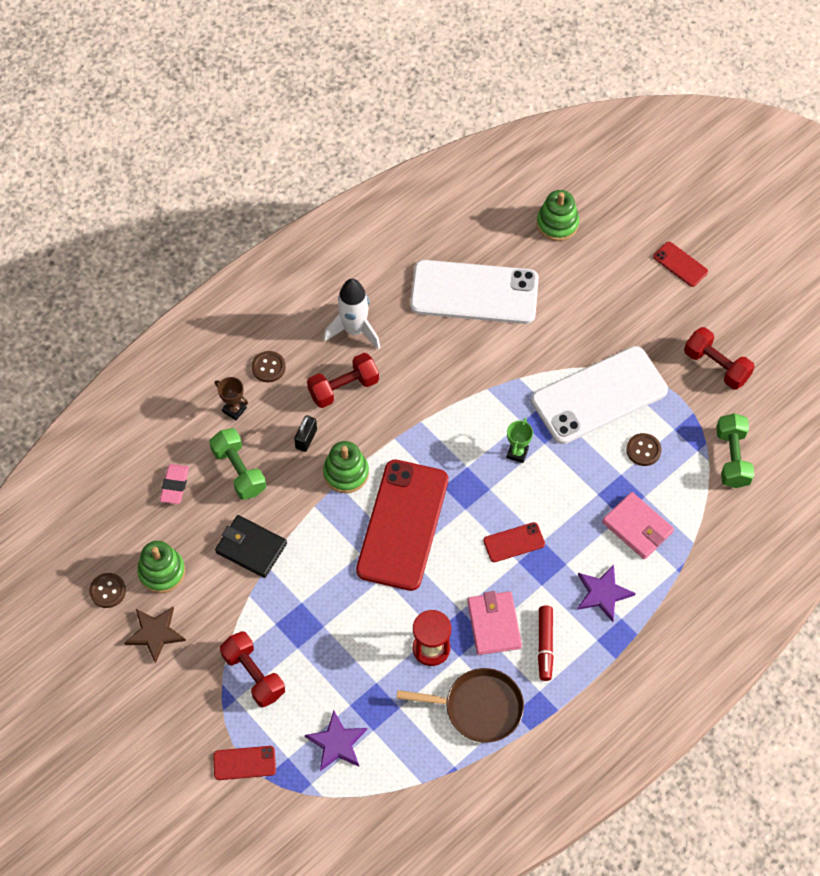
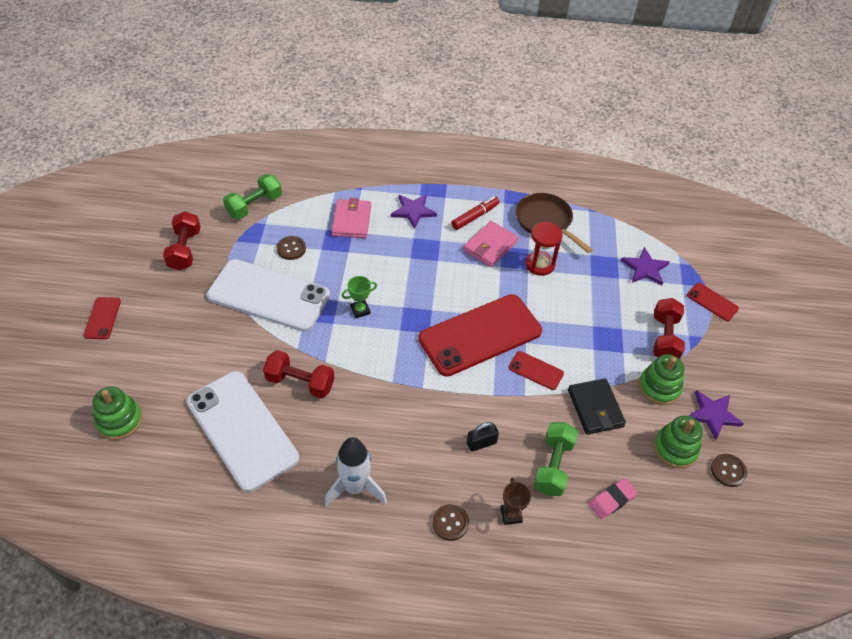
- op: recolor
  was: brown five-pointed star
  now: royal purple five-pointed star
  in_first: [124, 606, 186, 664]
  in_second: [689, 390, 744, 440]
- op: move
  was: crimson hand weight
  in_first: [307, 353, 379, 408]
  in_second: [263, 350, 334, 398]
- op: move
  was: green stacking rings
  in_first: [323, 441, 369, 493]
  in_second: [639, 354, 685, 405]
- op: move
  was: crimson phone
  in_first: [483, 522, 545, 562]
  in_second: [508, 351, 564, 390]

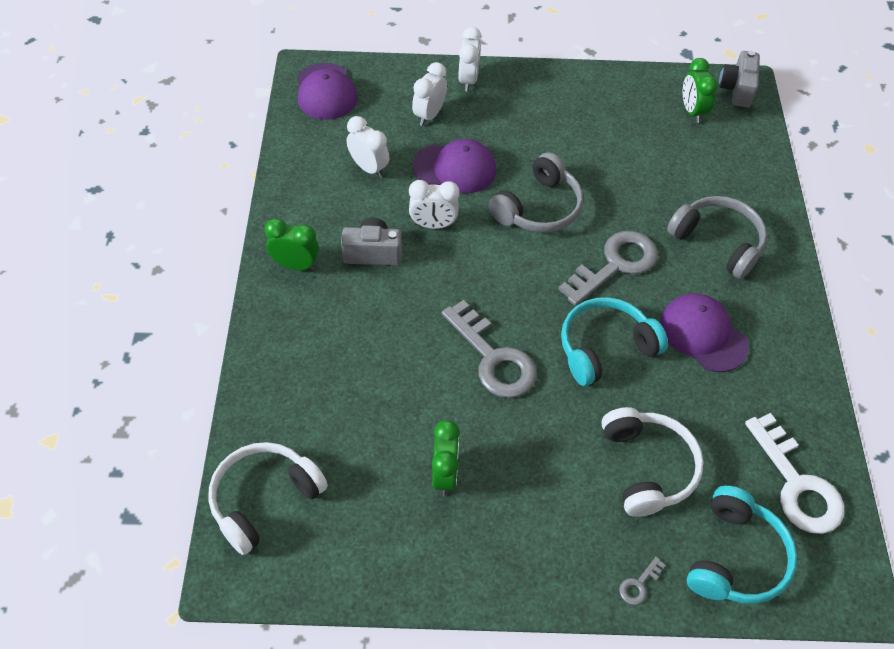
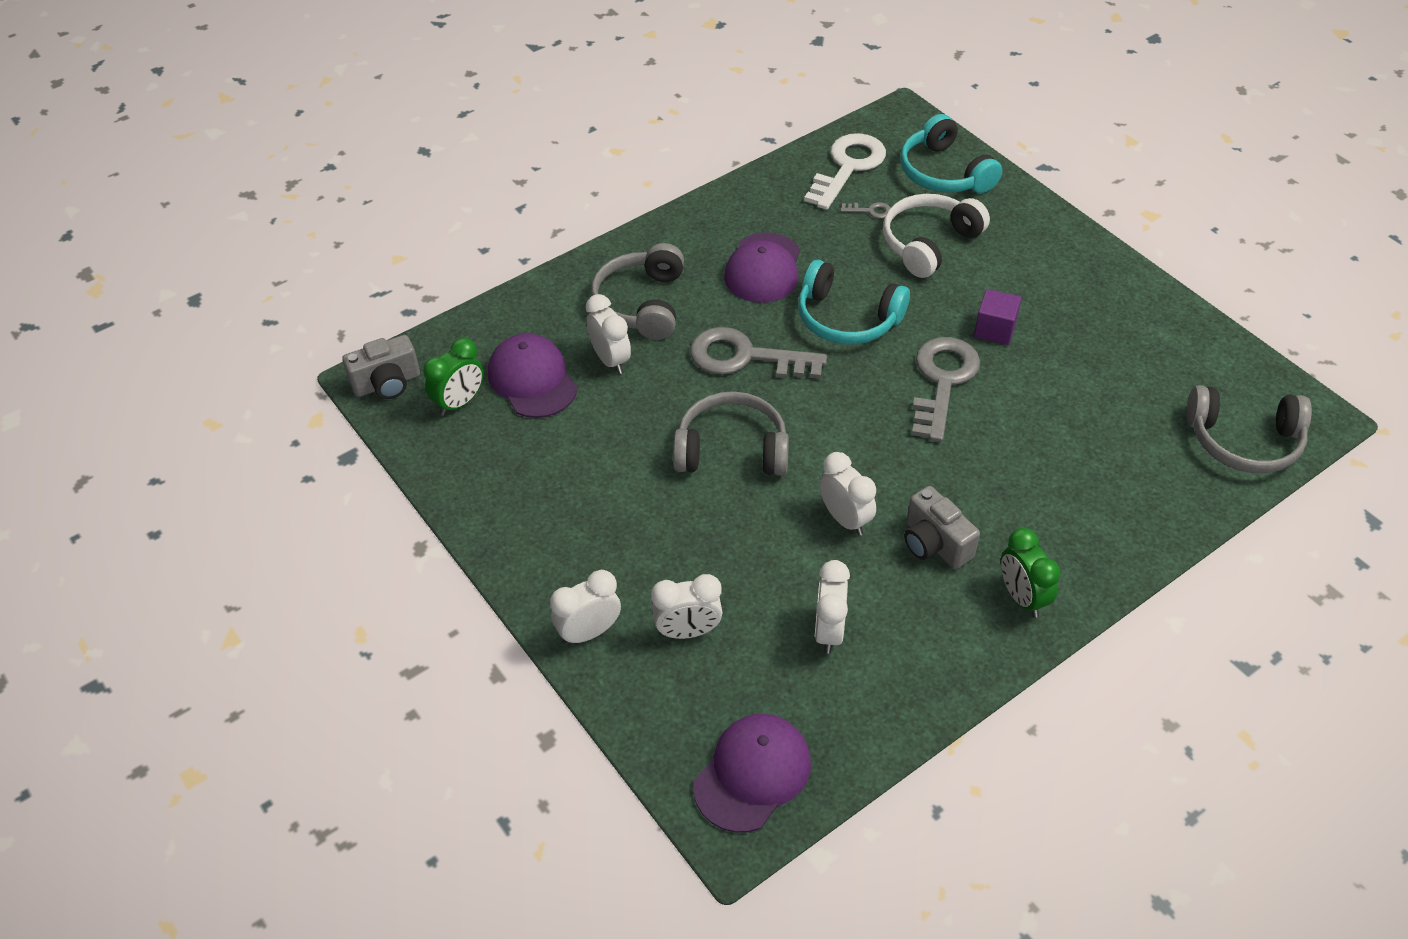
- op: recolor
  was: pure white over-ear headphones
  now: ash-grey over-ear headphones
  in_first: [208, 442, 328, 555]
  in_second: [1186, 385, 1312, 473]
- op: move
  was: royal purple cap
  in_first: [413, 139, 496, 193]
  in_second: [488, 333, 577, 418]
- op: delete
  was: green clock
  in_first: [432, 420, 460, 496]
- op: move
  was: ash-grey door key
  in_first: [619, 557, 666, 605]
  in_second: [841, 202, 891, 219]
- op: rotate
  was: turquoise over-ear headphones
  in_first: [687, 486, 797, 604]
  in_second: [900, 114, 1002, 193]
  clockwise: -105
- op: insert
  now: pure white clock
  in_second: [586, 294, 631, 374]
- op: insert
  now: royal purple block
  in_second: [974, 289, 1022, 345]

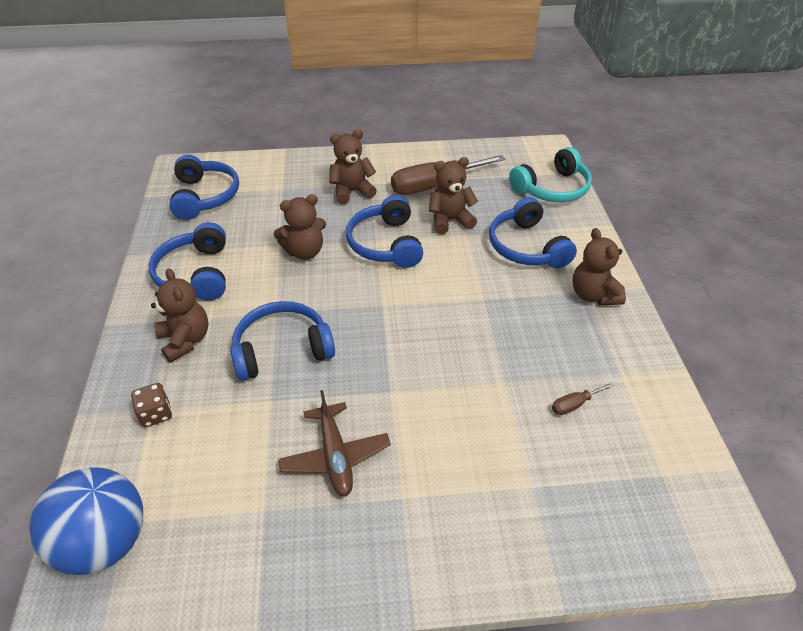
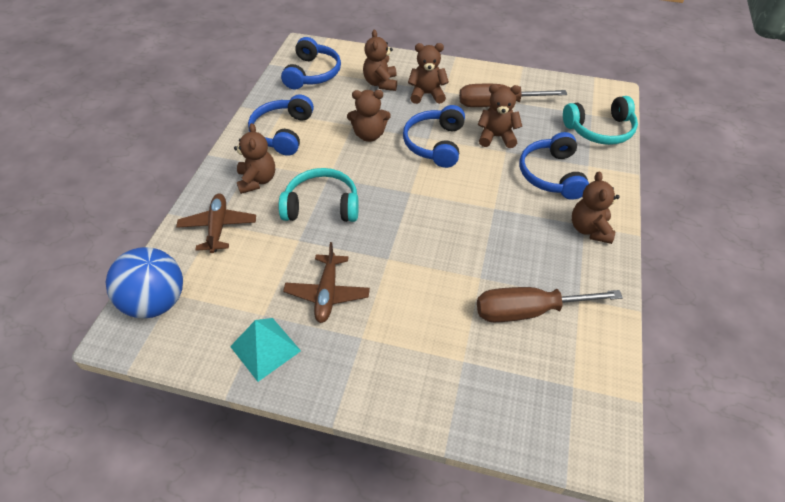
- op: replace
  was: brown game die
  now: brown toy plane
  in_first: [131, 383, 172, 427]
  in_second: [176, 194, 256, 253]
- op: recolor
  was: royal blue over-ear headphones
  now: turquoise over-ear headphones
  in_first: [230, 301, 335, 381]
  in_second: [279, 168, 359, 222]
- op: resize
  was: brown flat screwdriver
  in_first: [552, 382, 615, 415]
  in_second: [477, 287, 623, 322]
  ratio: 2.36
- op: insert
  now: turquoise pyramid
  in_second: [230, 318, 301, 382]
- op: insert
  now: brown teddy bear
  in_second: [363, 30, 397, 91]

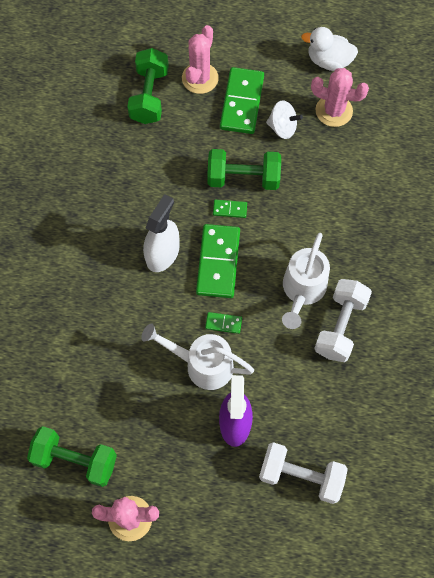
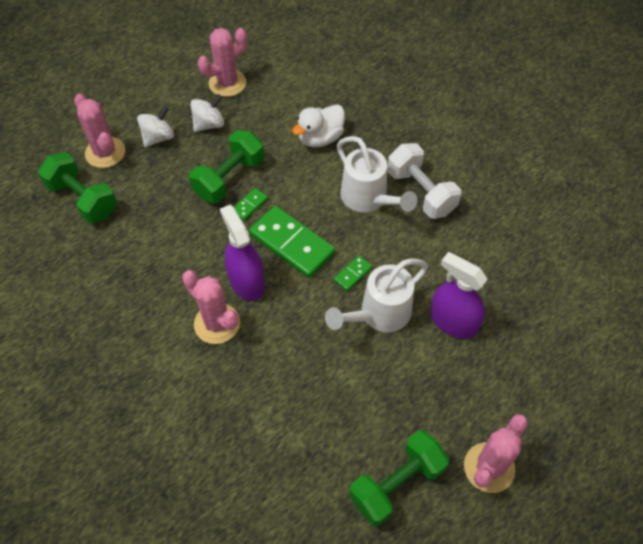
- op: recolor
  was: pure white spray bottle
  now: royal purple spray bottle
  in_first: [143, 194, 180, 272]
  in_second: [220, 205, 265, 301]
- op: replace
  was: green domino
  now: pure white toy top
  in_first: [220, 67, 264, 134]
  in_second: [137, 106, 174, 147]
- op: delete
  was: pure white hand weight
  in_first: [259, 442, 348, 504]
- op: move
  was: pure white toy duck
  in_first: [301, 27, 358, 71]
  in_second: [292, 104, 345, 148]
- op: insert
  now: rosy saguaro cactus
  in_second: [182, 270, 240, 344]

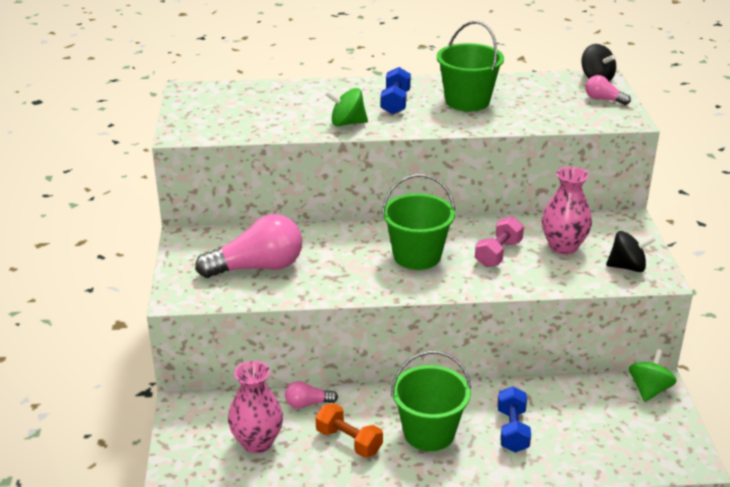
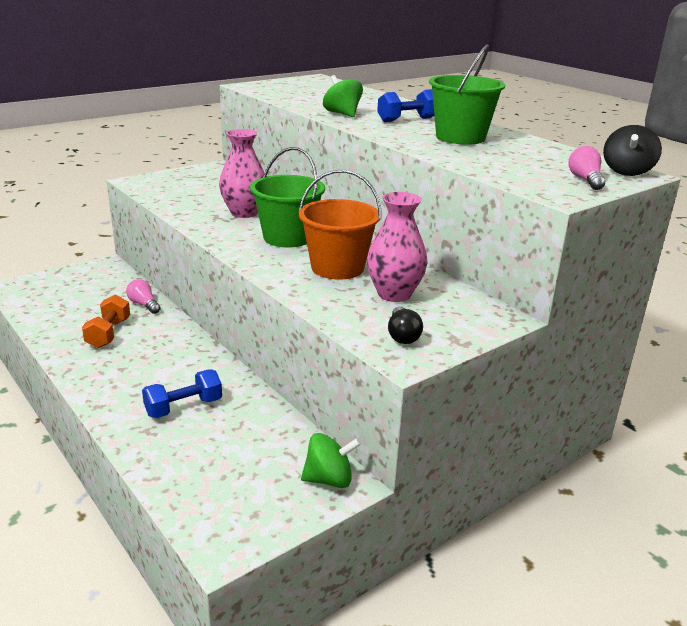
- op: delete
  was: rosy lightbulb
  in_first: [195, 214, 302, 278]
- op: move
  was: rosy flower vase
  in_first: [228, 361, 283, 454]
  in_second: [219, 129, 264, 218]
- op: delete
  was: green sand bucket
  in_first: [391, 351, 471, 451]
- op: replace
  was: rosy hand weight
  now: orange-coloured sand bucket
  in_first: [475, 216, 524, 267]
  in_second: [299, 170, 381, 280]
- op: replace
  was: ebony toy top
  now: ebony lightbulb
  in_first: [606, 231, 656, 272]
  in_second: [388, 306, 423, 344]

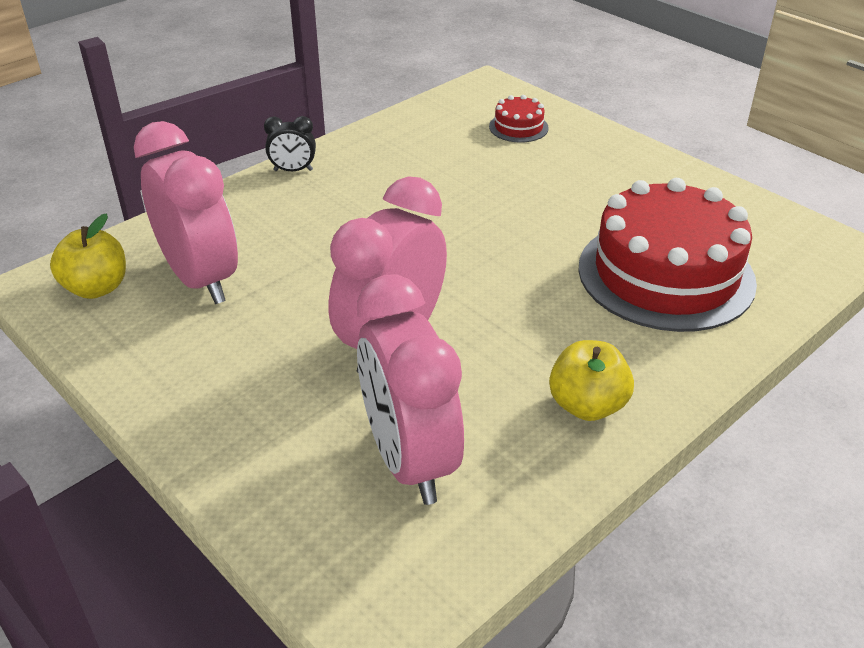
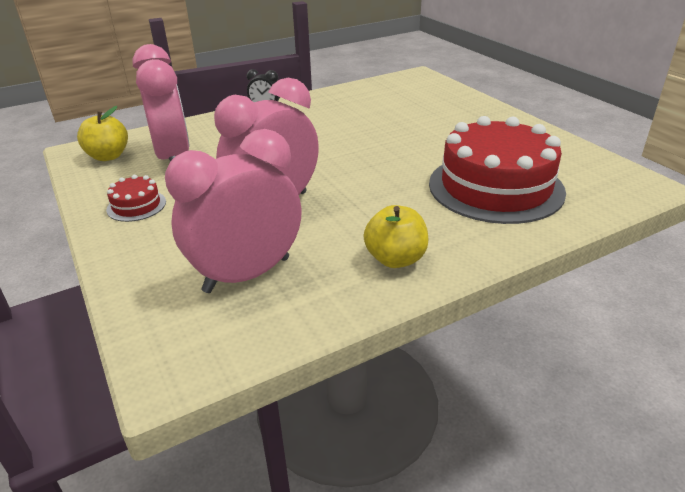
- op: rotate
  was: rosy clock
  in_first: [357, 274, 464, 505]
  in_second: [165, 129, 301, 293]
  clockwise: 60
- op: move
  was: crimson layer cake
  in_first: [489, 95, 549, 143]
  in_second: [106, 175, 166, 222]

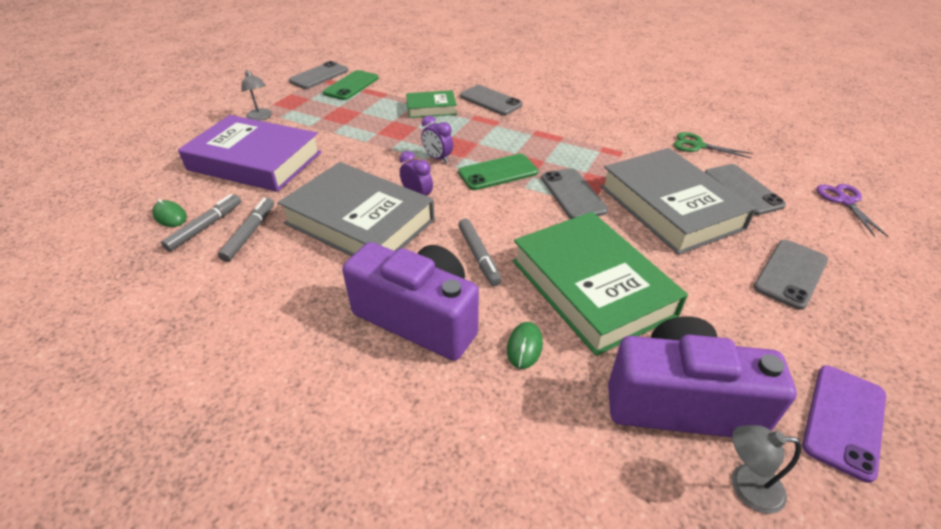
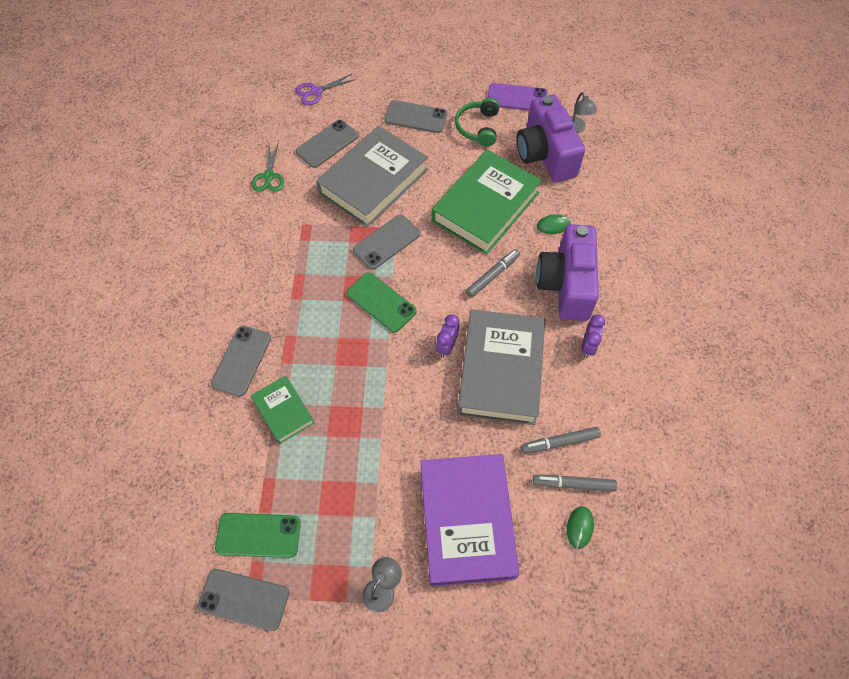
- op: move
  was: royal purple clock
  in_first: [421, 116, 453, 163]
  in_second: [581, 315, 605, 358]
- op: insert
  now: green over-ear headphones
  in_second: [455, 98, 499, 146]

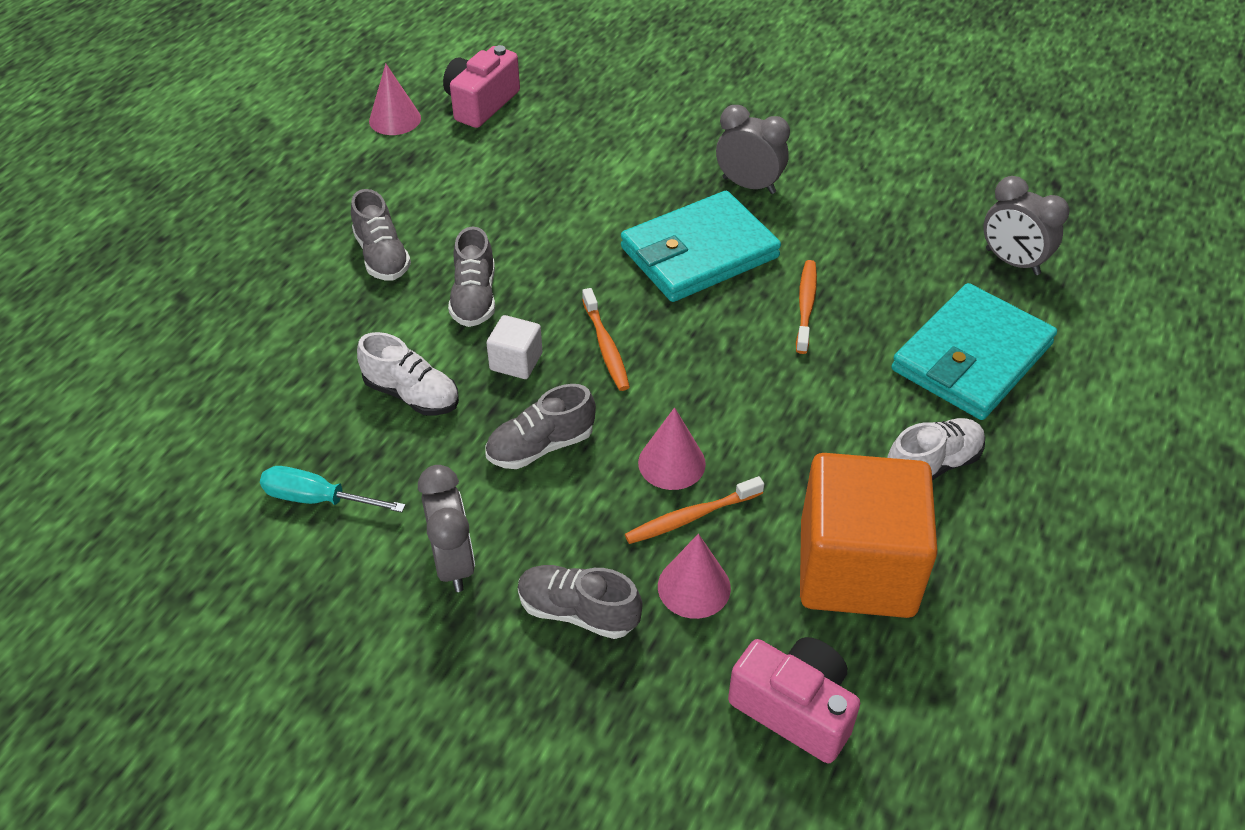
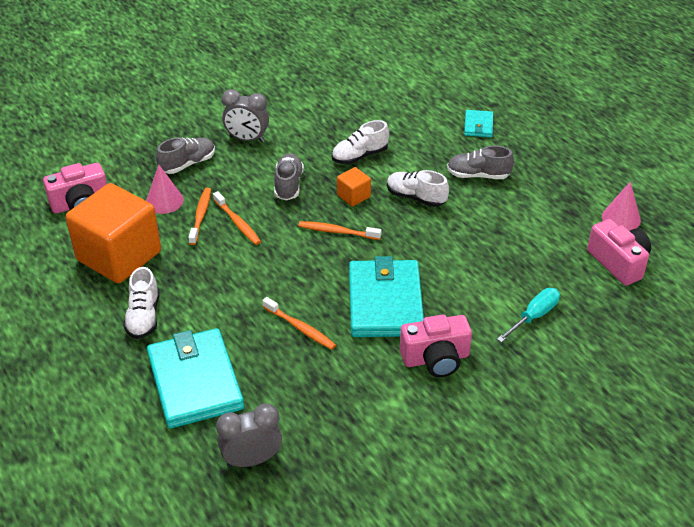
- op: move
  was: turquoise flat screwdriver
  in_first: [260, 466, 406, 512]
  in_second: [497, 288, 560, 342]
- op: recolor
  was: ash-grey lace-up shoe
  now: pure white lace-up shoe
  in_first: [448, 226, 495, 327]
  in_second: [387, 170, 449, 207]
- op: recolor
  was: pure white block
  now: orange-coloured block
  in_first: [486, 315, 542, 379]
  in_second: [337, 167, 371, 207]
- op: replace
  was: rosy solid cone
  now: orange-coloured tooth brush
  in_first: [638, 407, 706, 490]
  in_second: [213, 191, 261, 245]
- op: replace
  was: ash-grey clock
  now: rosy compact camera
  in_first: [716, 105, 790, 194]
  in_second: [400, 315, 472, 377]
- op: insert
  now: turquoise card wallet
  in_second: [464, 110, 493, 137]

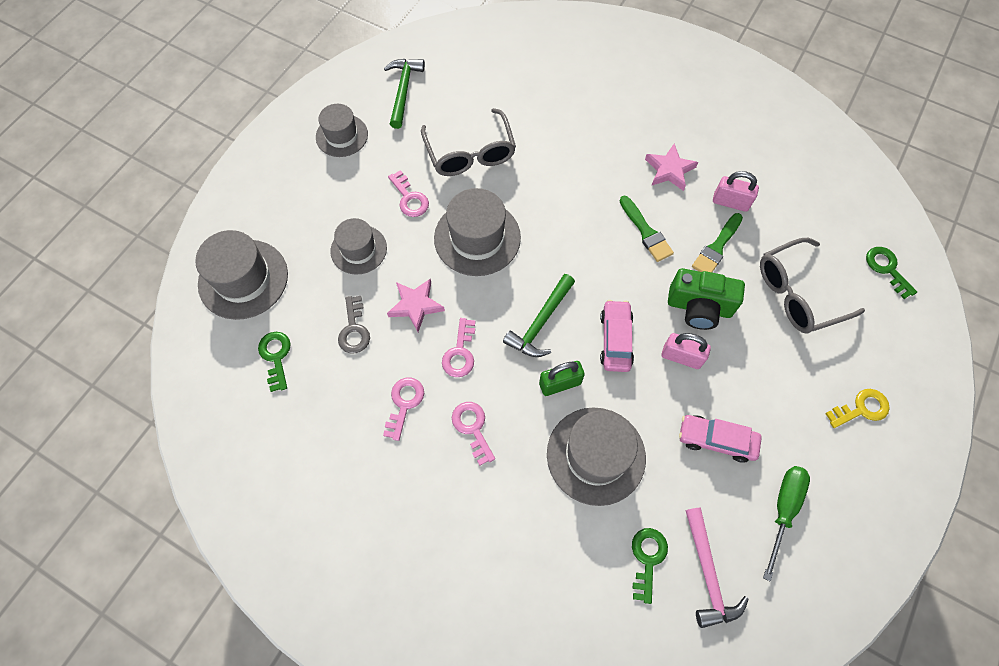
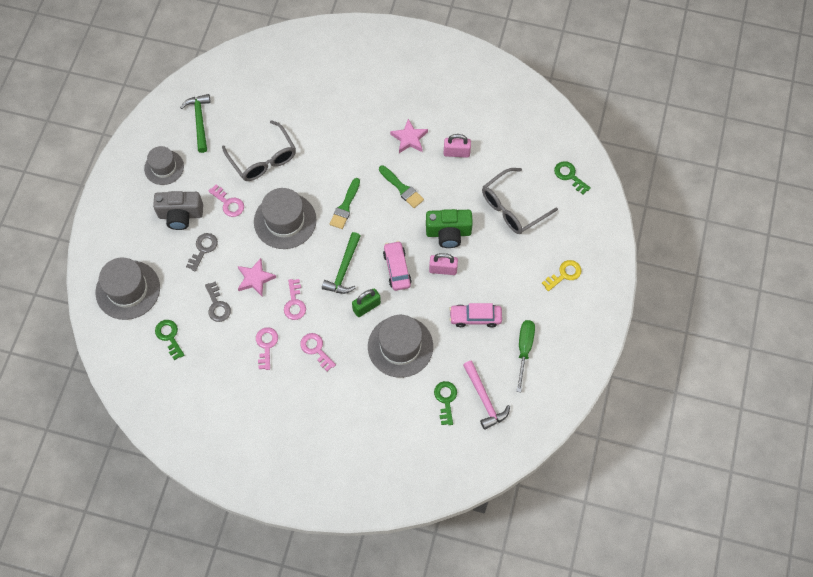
- op: replace
  was: ash-grey top hat
  now: ash-grey door key
  in_first: [330, 218, 387, 275]
  in_second: [186, 233, 218, 271]
- op: move
  was: green brush
  in_first: [692, 213, 743, 272]
  in_second: [330, 178, 360, 229]
- op: insert
  now: ash-grey compact camera
  in_second: [153, 191, 203, 230]

